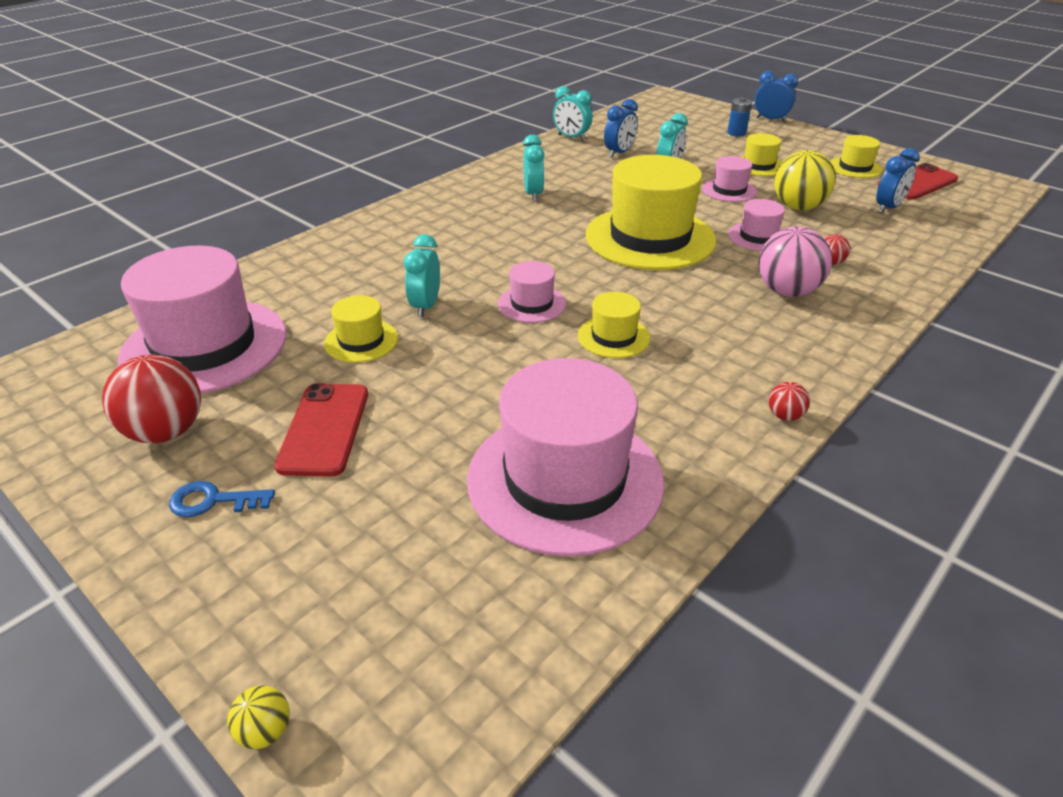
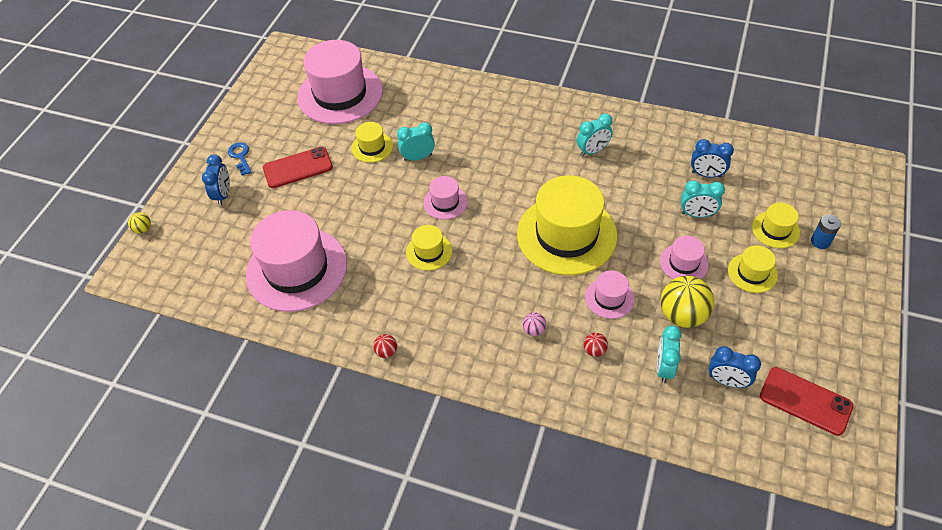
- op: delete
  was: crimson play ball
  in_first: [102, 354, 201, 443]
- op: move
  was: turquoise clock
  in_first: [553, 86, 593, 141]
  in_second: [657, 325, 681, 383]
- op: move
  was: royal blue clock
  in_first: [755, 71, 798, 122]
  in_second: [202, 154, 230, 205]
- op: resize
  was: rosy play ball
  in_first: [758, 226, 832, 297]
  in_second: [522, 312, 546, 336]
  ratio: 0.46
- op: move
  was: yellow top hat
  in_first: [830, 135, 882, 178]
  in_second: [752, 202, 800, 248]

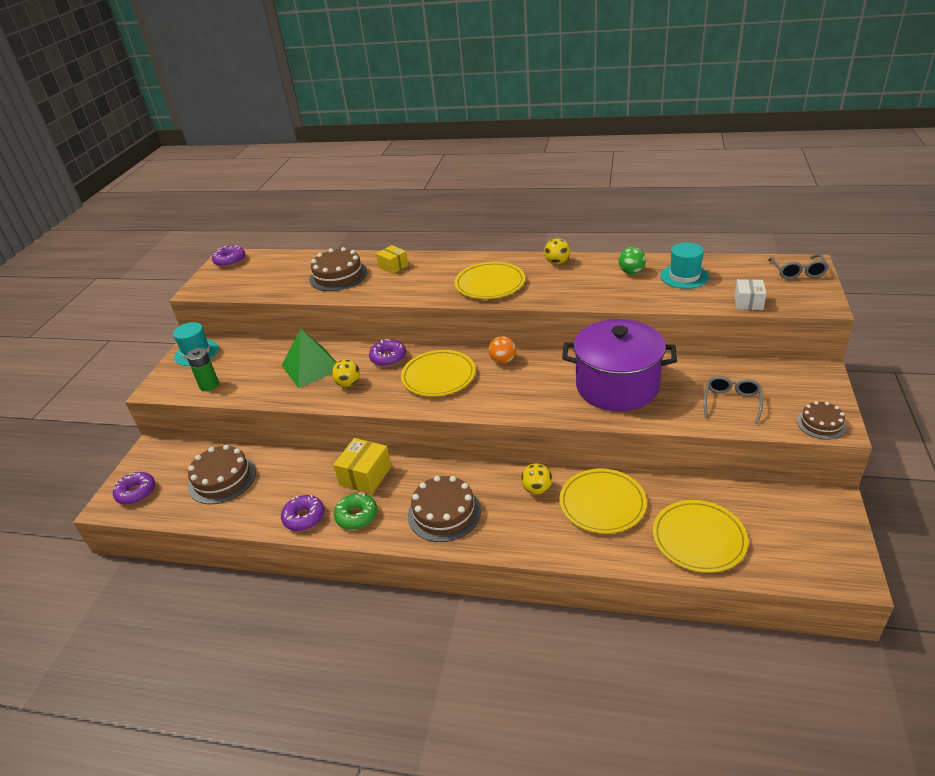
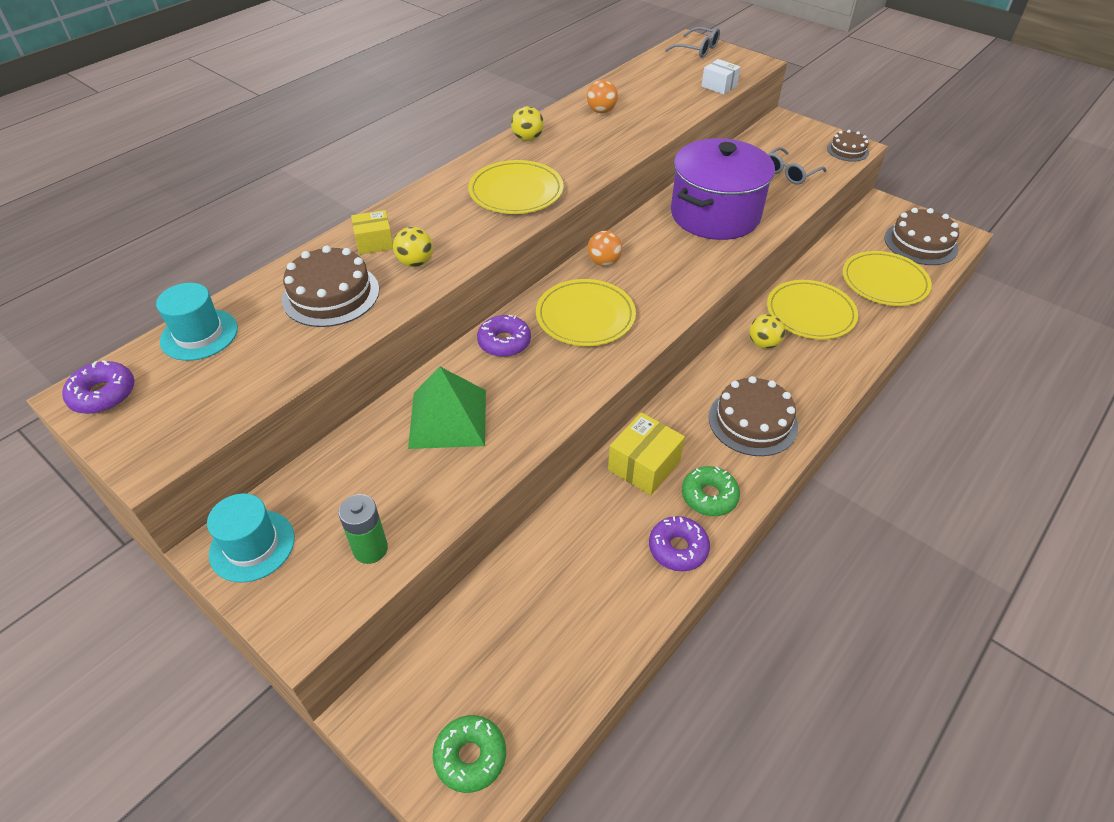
- op: recolor
  was: royal purple glazed donut
  now: green glazed donut
  in_first: [113, 472, 155, 505]
  in_second: [433, 715, 506, 793]
- op: move
  was: brown layer cake
  in_first: [188, 445, 256, 504]
  in_second: [884, 208, 959, 265]
- op: move
  was: yellow play ball
  in_first: [332, 359, 360, 387]
  in_second: [393, 227, 433, 267]
- op: rotate
  was: yellow package
  in_first: [333, 438, 392, 494]
  in_second: [608, 412, 685, 495]
  clockwise: 75
- op: recolor
  was: green play ball
  now: orange-coloured play ball
  in_first: [619, 247, 646, 274]
  in_second: [587, 80, 618, 113]
- op: move
  was: turquoise top hat
  in_first: [660, 243, 709, 289]
  in_second: [156, 283, 238, 361]
- op: rotate
  was: ash-grey glasses
  in_first: [704, 376, 763, 424]
  in_second: [768, 147, 827, 184]
  clockwise: -90

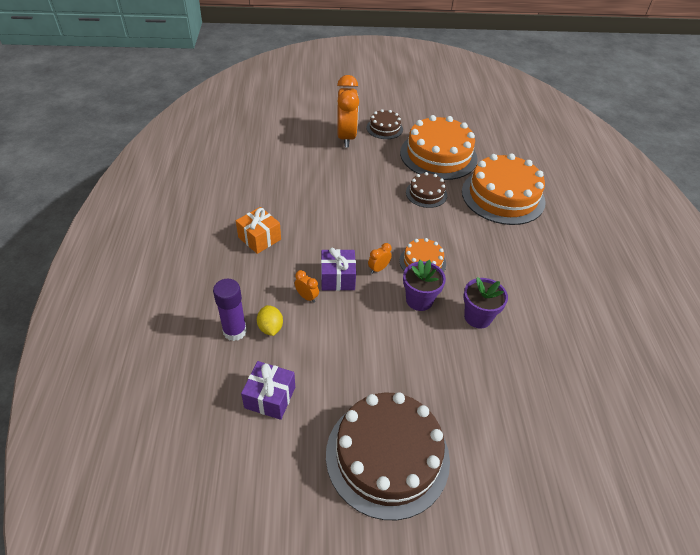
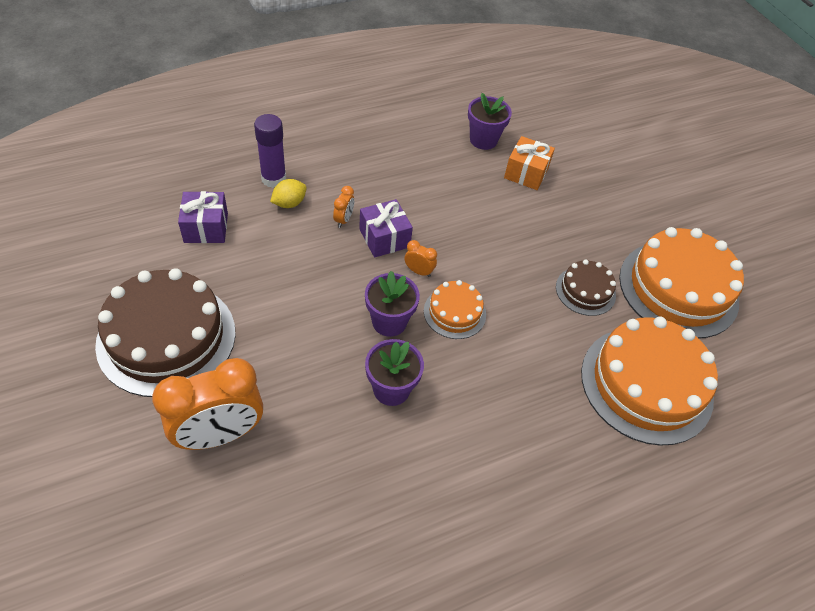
- op: move
  was: orange-coloured present
  in_first: [236, 207, 281, 254]
  in_second: [504, 136, 555, 190]
- op: move
  was: orange-coloured clock
  in_first: [337, 75, 359, 148]
  in_second: [152, 358, 263, 450]
- op: delete
  was: brown layer cake
  in_first: [367, 109, 403, 139]
- op: insert
  now: royal purple flower pot
  in_second: [468, 93, 512, 150]

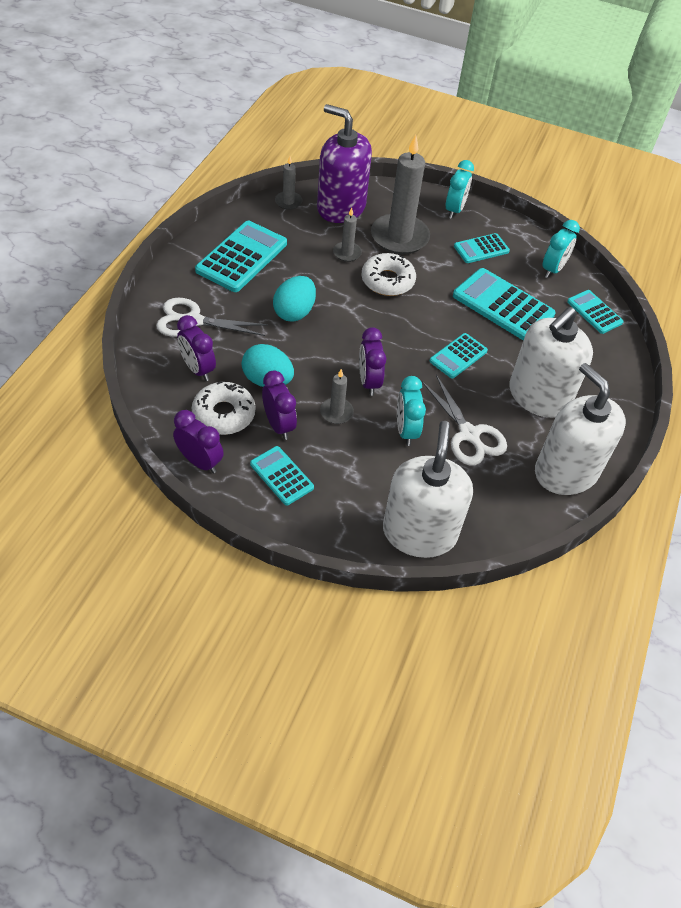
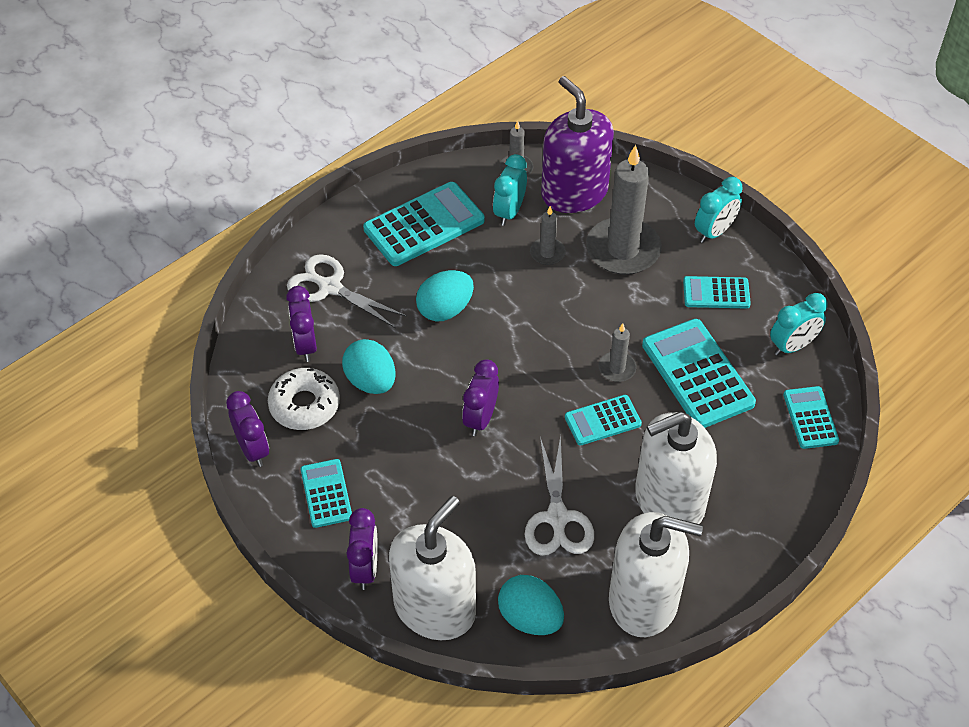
- op: move
  was: royal purple clock
  in_first: [262, 370, 297, 440]
  in_second: [347, 508, 377, 590]
- op: move
  was: ash-grey pillar candle
  in_first: [320, 369, 354, 424]
  in_second: [599, 323, 637, 382]
- op: delete
  was: pure white glazed donut
  in_first: [361, 253, 416, 296]
- op: move
  was: turquoise clock
  in_first: [397, 376, 426, 446]
  in_second: [493, 154, 527, 226]
- op: rotate
  was: pure white soap pump
  in_first: [535, 363, 626, 495]
  in_second: [609, 512, 703, 637]
  clockwise: 105
- op: insert
  now: turquoise toy egg
  in_second: [498, 575, 564, 635]

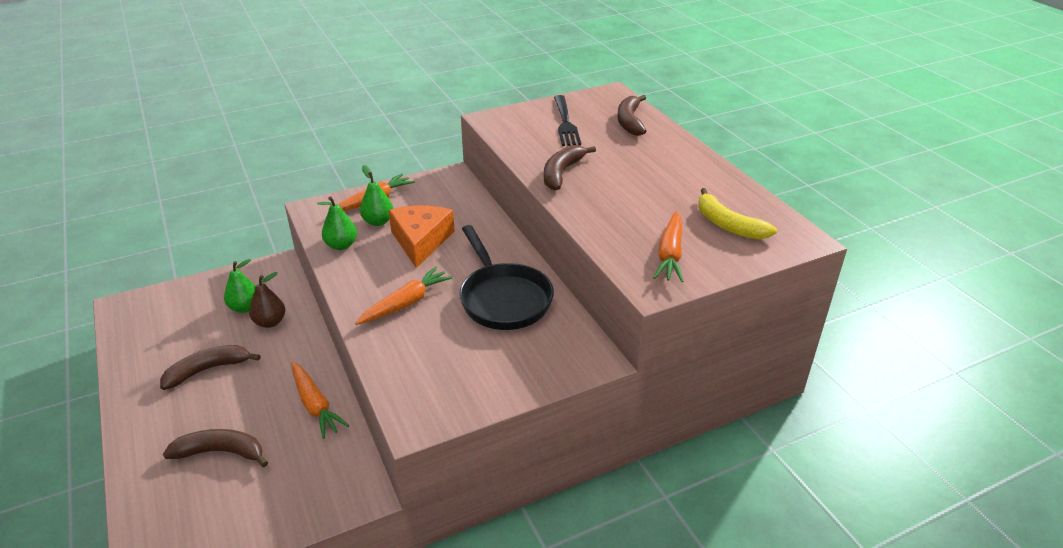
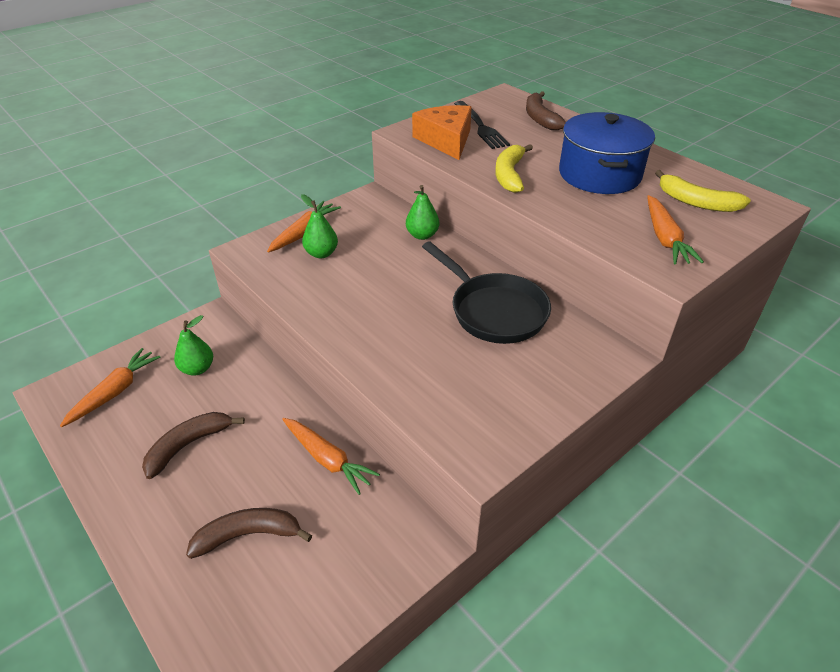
- op: delete
  was: brown pear fruit
  in_first: [249, 272, 285, 328]
- op: move
  was: green pear fruit
  in_first: [317, 196, 357, 250]
  in_second: [406, 185, 439, 240]
- op: move
  was: orange-coloured toy carrot
  in_first: [355, 267, 453, 325]
  in_second: [60, 348, 161, 427]
- op: move
  was: orange-coloured piece of cheese
  in_first: [388, 206, 455, 268]
  in_second: [412, 105, 472, 160]
- op: recolor
  was: brown banana
  now: yellow banana
  in_first: [544, 145, 596, 190]
  in_second: [495, 144, 533, 193]
- op: insert
  now: royal blue cooking pot
  in_second: [559, 112, 655, 194]

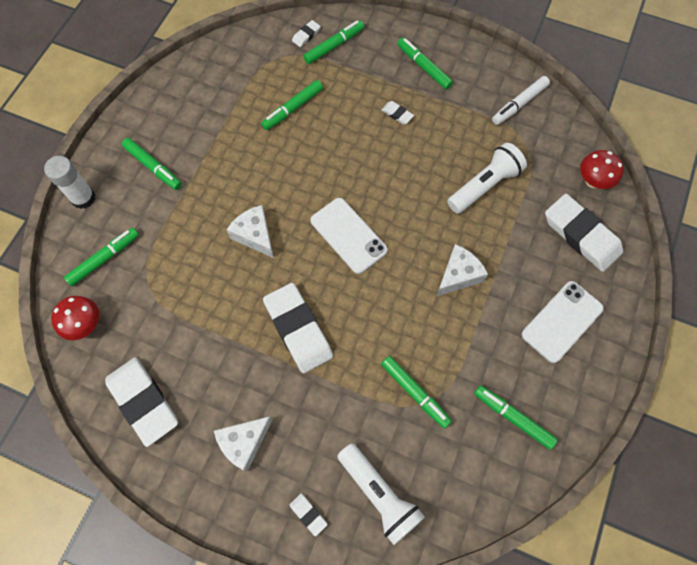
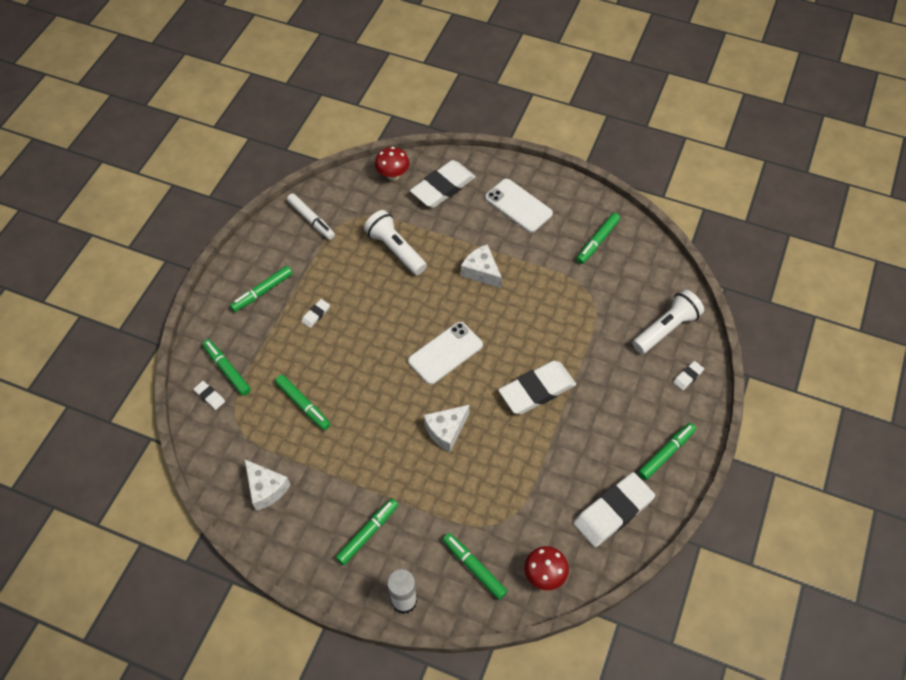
- op: move
  was: pure white piece of cheese
  in_first: [214, 416, 272, 472]
  in_second: [245, 460, 290, 511]
- op: move
  was: green felt pen
  in_first: [381, 356, 452, 429]
  in_second: [638, 423, 696, 480]

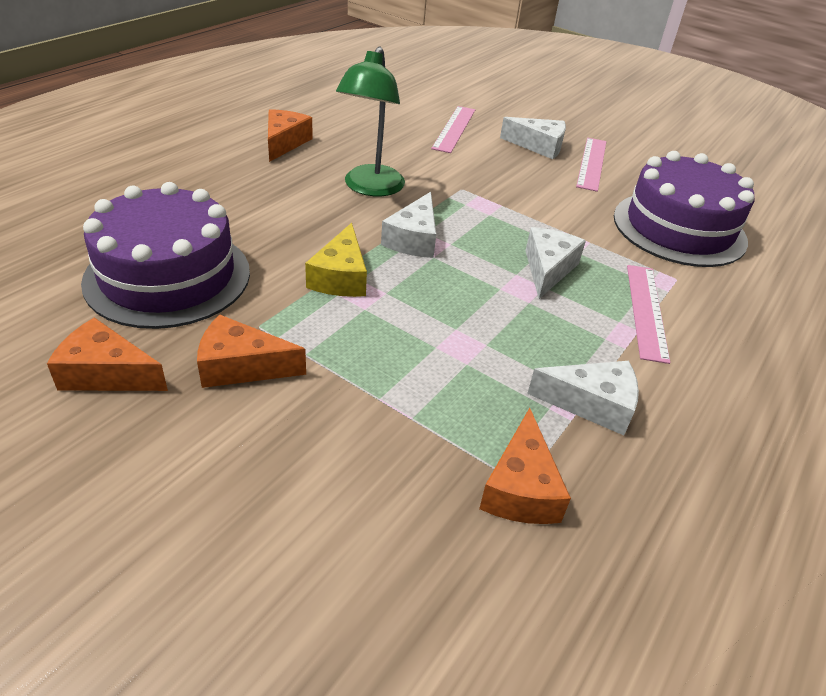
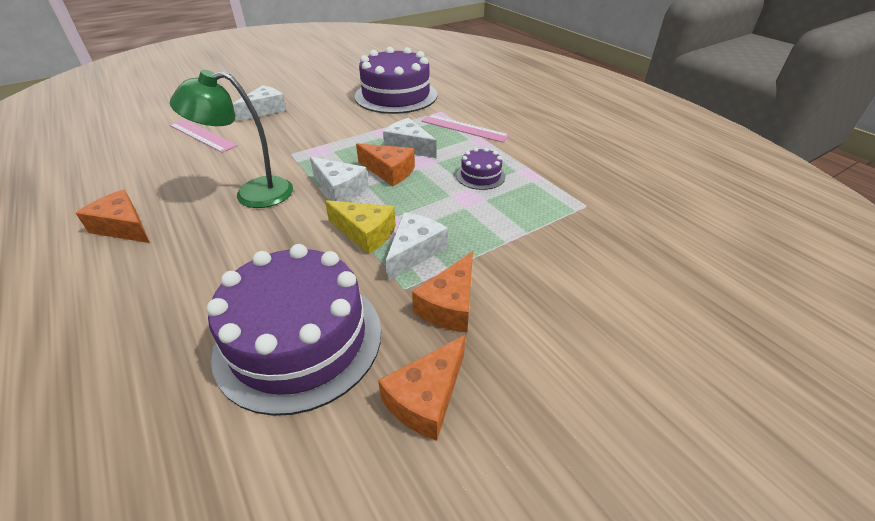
- op: rotate
  was: green desk lamp
  in_first: [336, 47, 405, 196]
  in_second: [170, 70, 293, 208]
  clockwise: 135
- op: move
  was: orange-coloured piece of cheese
  in_first: [479, 408, 571, 524]
  in_second: [356, 143, 415, 186]
- op: move
  was: pure white piece of cheese
  in_first: [527, 361, 639, 435]
  in_second: [385, 212, 448, 281]
- op: delete
  was: rosy straightedge
  in_first: [576, 138, 606, 192]
- op: insert
  now: royal purple layer cake
  in_second: [456, 148, 505, 190]

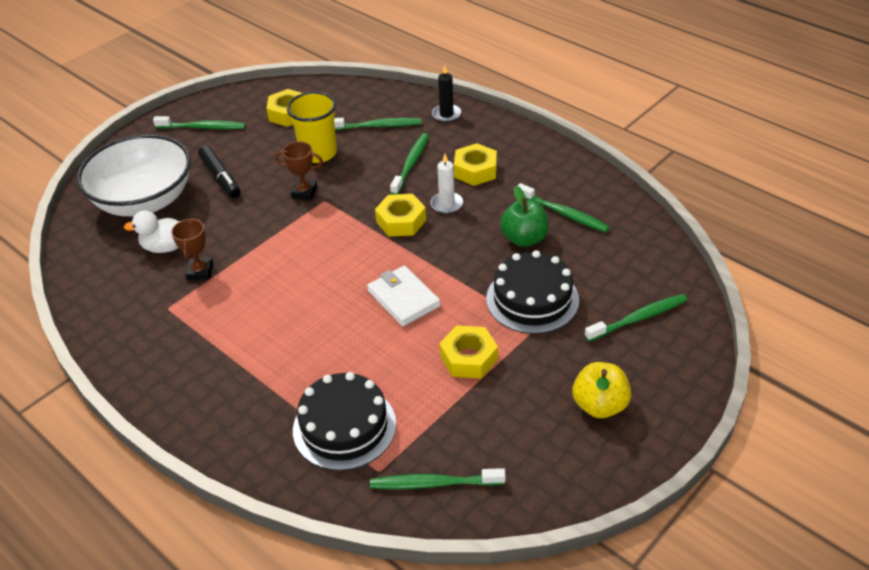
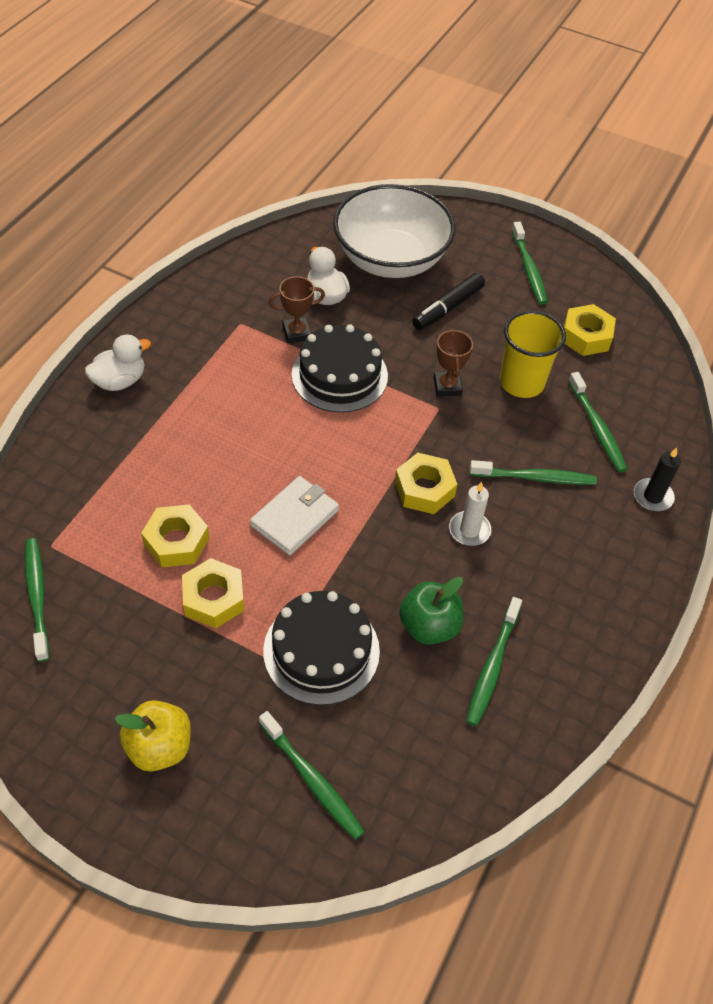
- op: move
  was: ebony layer cake
  in_first: [293, 372, 396, 471]
  in_second: [292, 325, 388, 413]
- op: move
  was: yellow hex nut
  in_first: [454, 143, 497, 186]
  in_second: [141, 505, 209, 567]
- op: insert
  now: pure white toy duck
  in_second: [85, 335, 151, 391]

